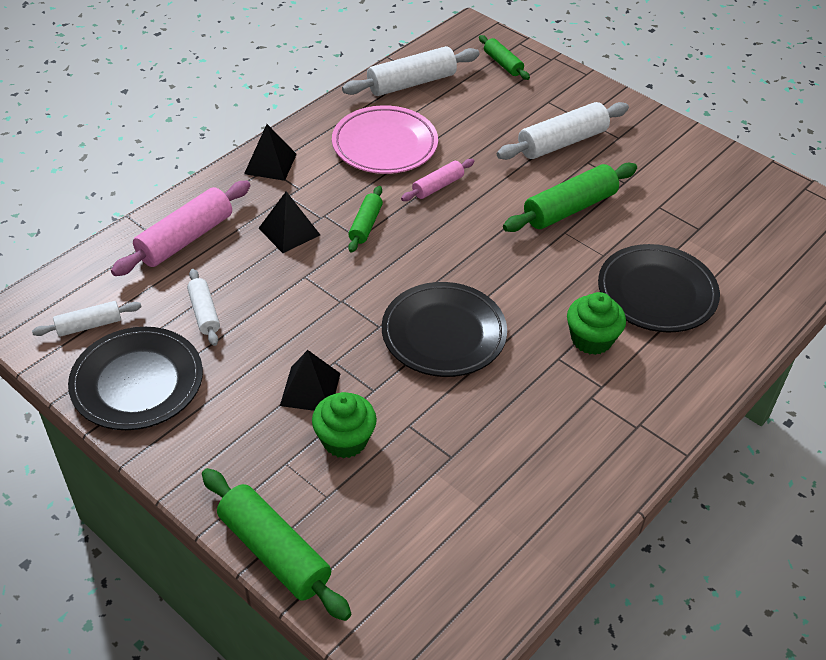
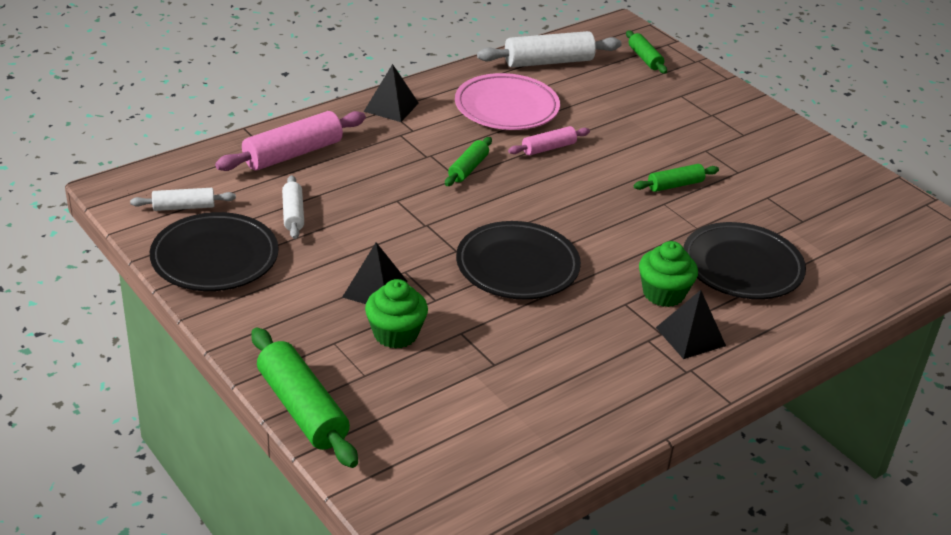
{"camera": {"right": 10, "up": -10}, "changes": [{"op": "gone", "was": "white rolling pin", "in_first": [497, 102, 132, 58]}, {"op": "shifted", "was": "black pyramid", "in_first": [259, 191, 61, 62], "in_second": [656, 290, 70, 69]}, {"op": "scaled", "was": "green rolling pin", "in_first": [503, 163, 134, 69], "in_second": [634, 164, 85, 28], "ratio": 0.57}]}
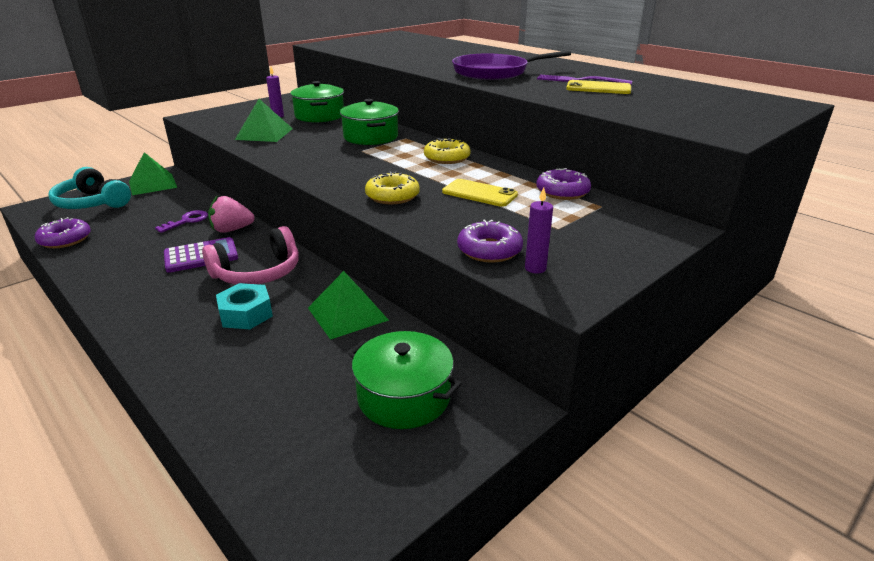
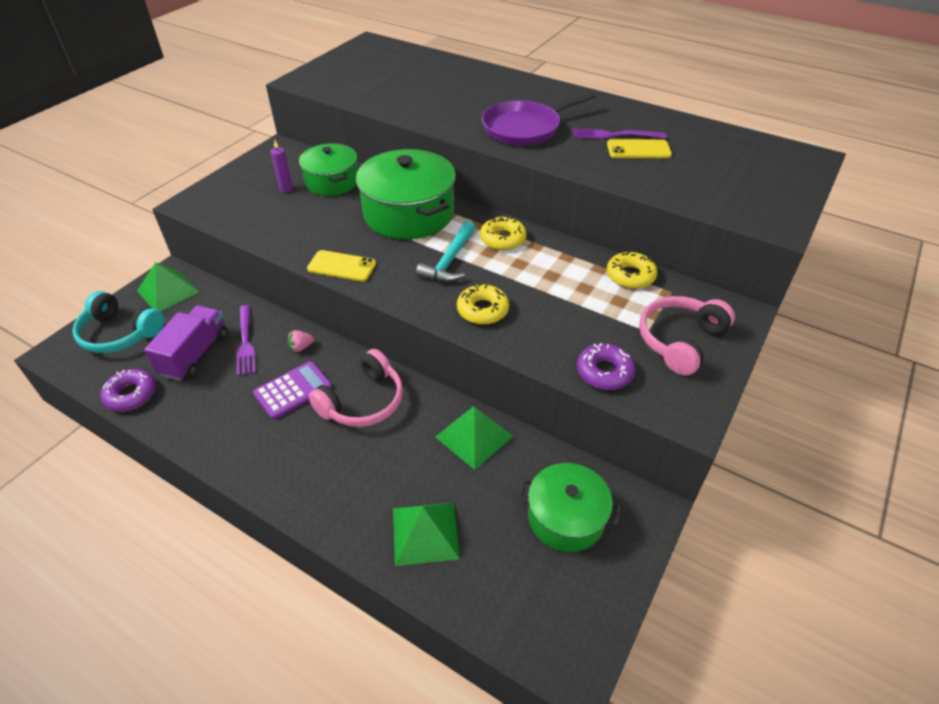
{"camera": {"right": -15, "up": 15}, "changes": [{"op": "gone", "was": "turquoise nut", "in_first": [216, 283, 57, 46]}, {"op": "gone", "was": "purple candle", "in_first": [525, 187, 28, 87]}, {"op": "new", "now": "purple truck", "in_second": [144, 305, 84, 76]}, {"op": "new", "now": "turquoise hammer", "in_second": [416, 221, 59, 61]}, {"op": "new", "now": "pink headphones", "in_second": [639, 296, 96, 80]}, {"op": "shifted", "was": "green pyramid", "in_first": [235, 99, 58, 43], "in_second": [393, 503, 67, 63]}, {"op": "shifted", "was": "yellow phone", "in_first": [442, 179, 76, 28], "in_second": [307, 250, 69, 31]}, {"op": "swapped", "was": "purple key", "now": "purple fork", "in_first": [155, 210, 53, 23], "in_second": [237, 305, 18, 71]}, {"op": "repainted", "was": "purple donut", "now": "yellow donut", "in_first": [536, 168, 55, 32], "in_second": [607, 251, 50, 38]}, {"op": "scaled", "was": "pink strawberry", "in_first": [208, 196, 47, 37], "in_second": [288, 330, 26, 22], "ratio": 0.58}, {"op": "scaled", "was": "green pot", "in_first": [340, 99, 59, 46], "in_second": [356, 149, 100, 90], "ratio": 1.59}]}
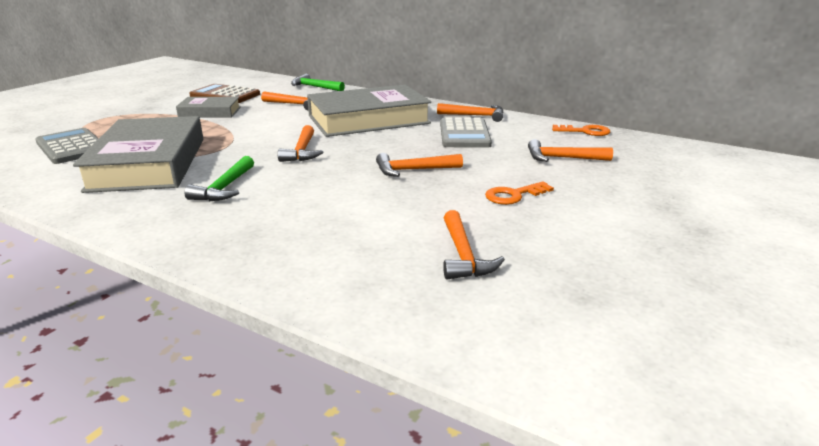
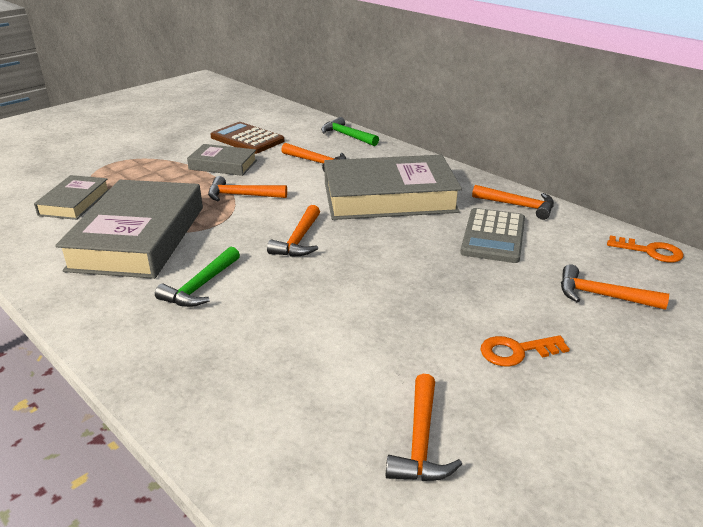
{"camera": {"right": 15, "up": 5}, "changes": [{"op": "shifted", "was": "orange hammer", "in_first": [376, 153, 87, 24], "in_second": [208, 176, 79, 25]}, {"op": "swapped", "was": "grey calculator", "now": "grey book", "in_first": [35, 128, 64, 36], "in_second": [34, 175, 76, 45]}]}
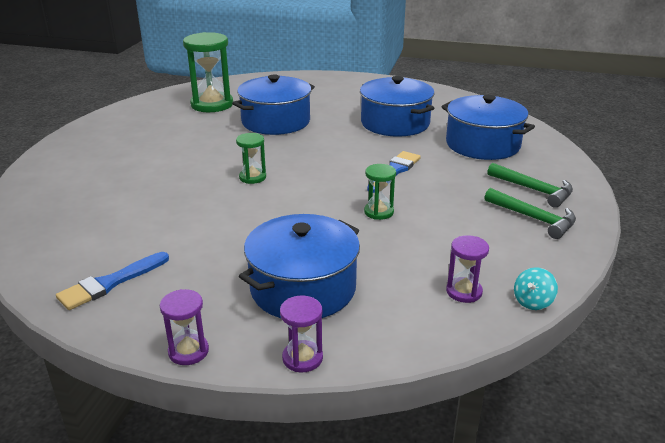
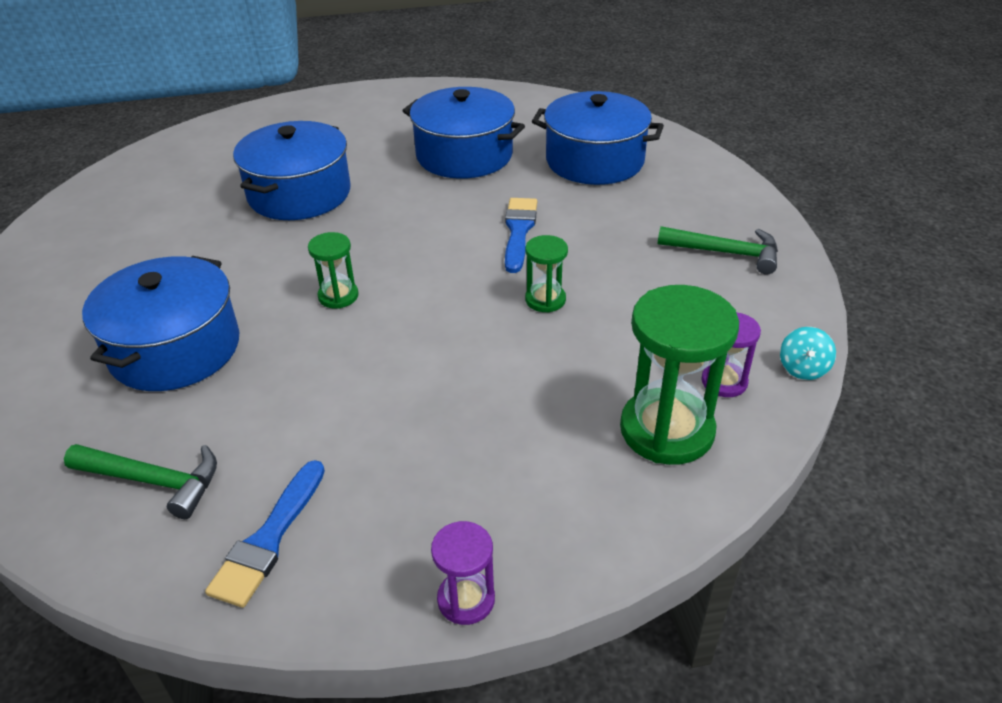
{"camera": {"right": -25, "up": 10}, "changes": [{"op": "gone", "was": "purple hourglass", "in_first": [280, 296, 43, 77]}, {"op": "shifted", "was": "green hourglass", "in_first": [183, 32, 50, 80], "in_second": [620, 285, 119, 180]}, {"op": "shifted", "was": "blue pot", "in_first": [239, 214, 121, 104], "in_second": [82, 256, 157, 135]}, {"op": "shifted", "was": "green hammer", "in_first": [487, 163, 86, 45], "in_second": [64, 444, 153, 75]}]}
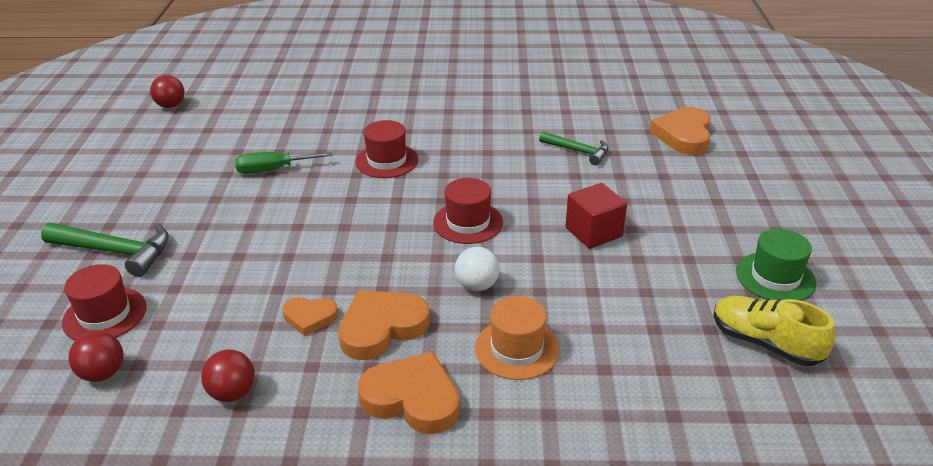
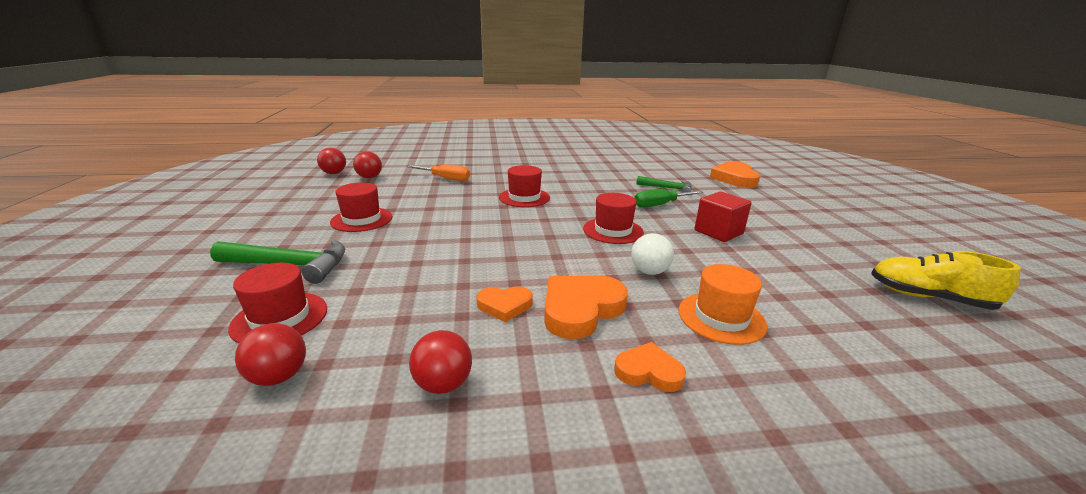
{"camera": {"right": -10, "up": -10}, "changes": [{"op": "gone", "was": "green hat", "in_first": [736, 229, 80, 72]}, {"op": "new", "now": "red hat", "in_second": [330, 182, 63, 50]}, {"op": "new", "now": "red ball", "in_second": [353, 151, 29, 27]}, {"op": "new", "now": "orange screwdriver", "in_second": [407, 164, 63, 17]}, {"op": "shifted", "was": "green screwdriver", "in_first": [235, 152, 97, 22], "in_second": [634, 189, 69, 19]}, {"op": "scaled", "was": "orange heart", "in_first": [358, 352, 102, 82], "in_second": [614, 342, 72, 50], "ratio": 0.58}]}
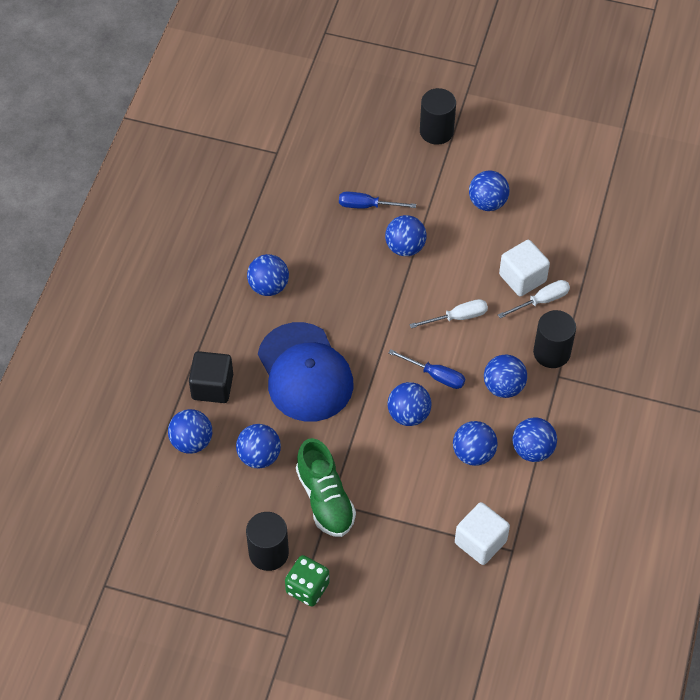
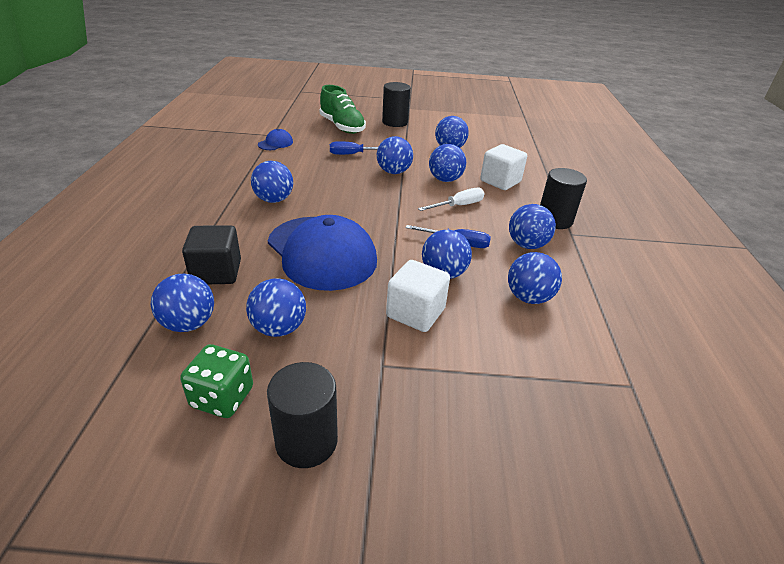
{"camera": {"right": -15, "up": -20}, "changes": [{"op": "gone", "was": "white screwdriver", "in_first": [498, 280, 72, 38]}, {"op": "new", "now": "blue cap", "in_second": [258, 129, 35, 21]}, {"op": "shifted", "was": "green dice", "in_first": [285, 555, 45, 52], "in_second": [180, 344, 73, 74]}, {"op": "shifted", "was": "green shoe", "in_first": [296, 438, 60, 99], "in_second": [320, 85, 46, 49]}, {"op": "shifted", "was": "white cube", "in_first": [455, 502, 55, 63], "in_second": [386, 260, 64, 72]}, {"op": "shifted", "was": "blue ball", "in_first": [512, 417, 45, 45], "in_second": [429, 144, 37, 38]}]}
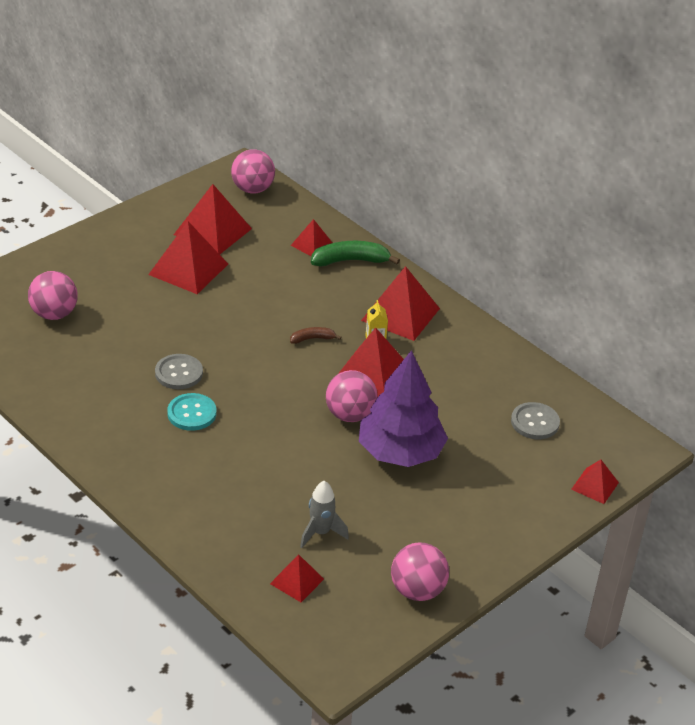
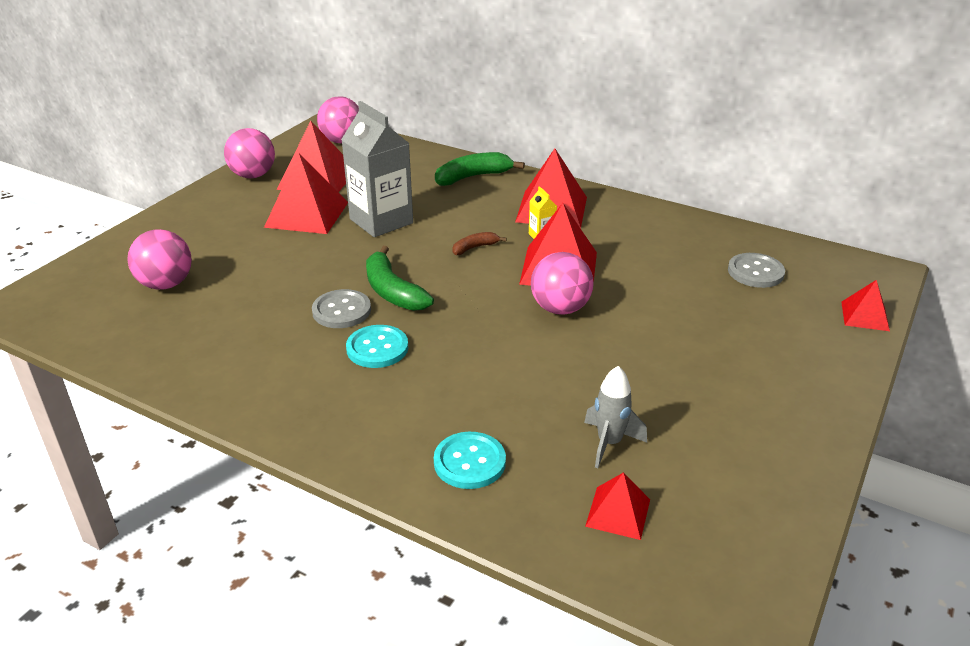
{"camera": {"right": -15, "up": -5}, "changes": [{"op": "gone", "was": "red pyramid", "in_first": [291, 219, 41, 38]}, {"op": "gone", "was": "purple tree", "in_first": [359, 350, 89, 117]}, {"op": "new", "now": "grey carton", "in_second": [341, 101, 72, 136]}, {"op": "new", "now": "green banana", "in_second": [366, 246, 68, 65]}, {"op": "new", "now": "turquoise button", "in_second": [434, 432, 72, 57]}, {"op": "shifted", "was": "pink ball", "in_first": [391, 542, 58, 59], "in_second": [224, 128, 51, 50]}]}
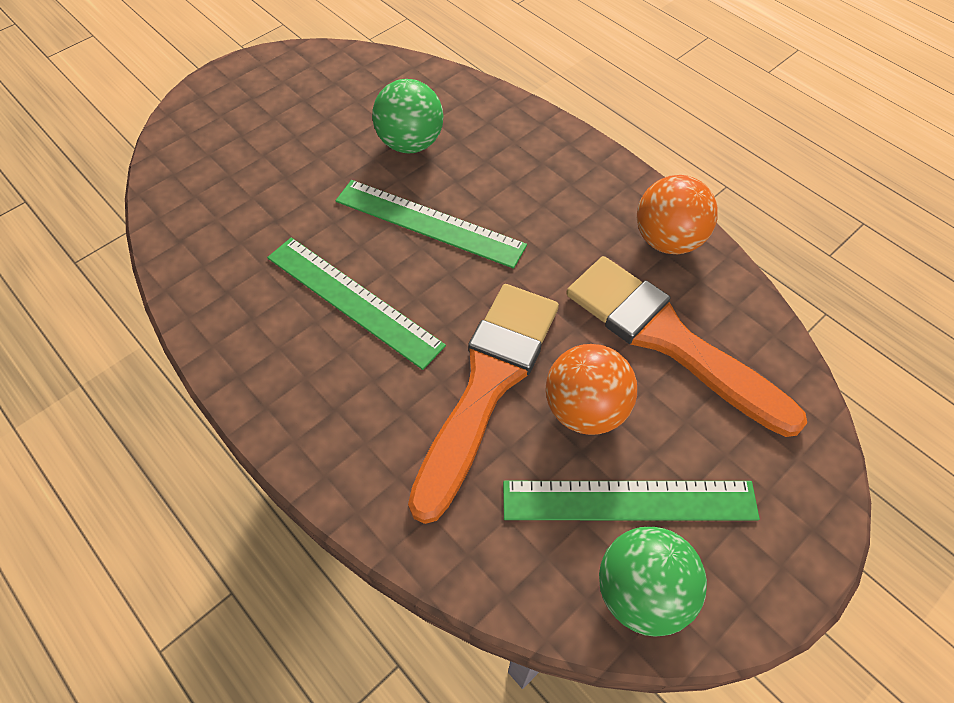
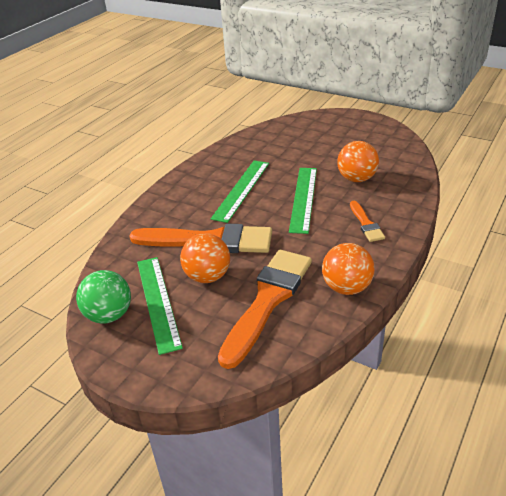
{"camera": {"right": 75, "up": -20}, "changes": [{"op": "new", "now": "orange brush", "in_second": [350, 201, 35, 41]}, {"op": "repainted", "was": "green ball", "now": "orange ball", "in_first": [372, 79, 71, 74], "in_second": [337, 141, 42, 41]}]}
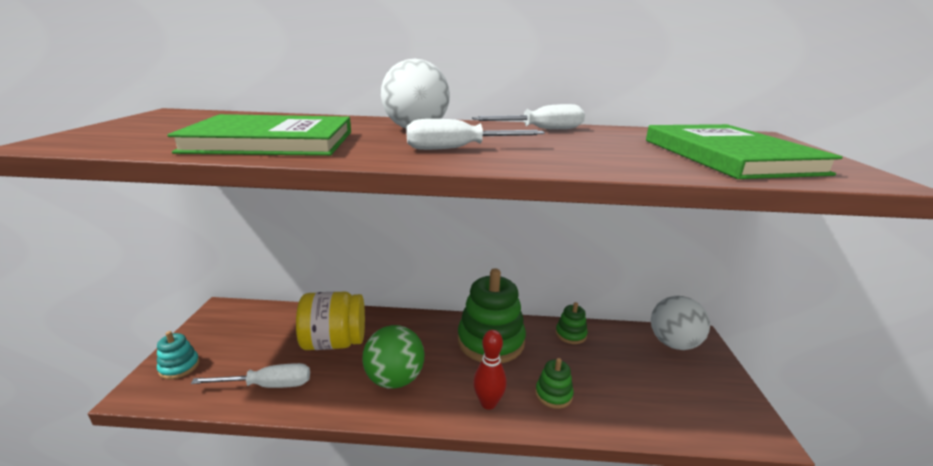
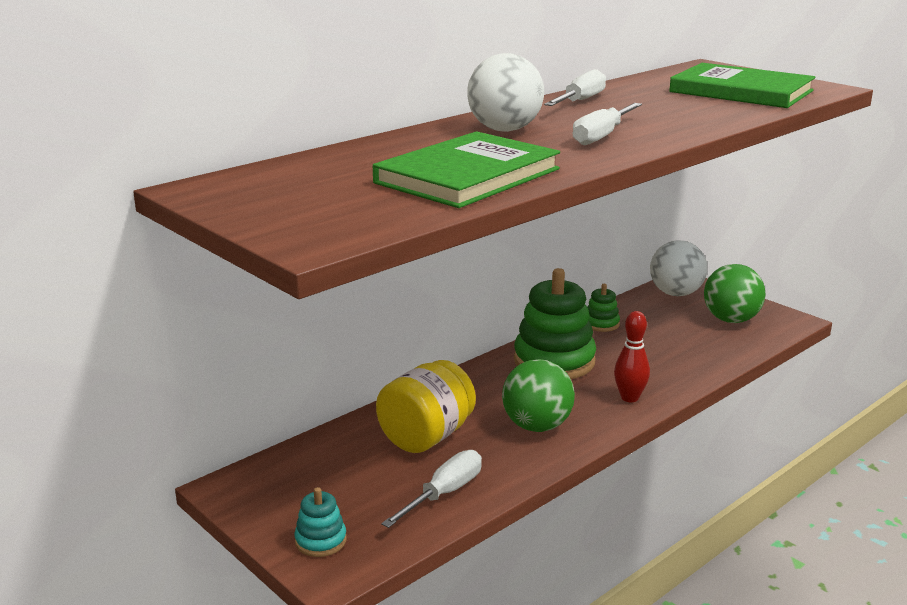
{"camera": {"right": -45, "up": 0}, "changes": [{"op": "gone", "was": "green stacking toy", "in_first": [535, 358, 39, 51]}, {"op": "new", "now": "green ball", "in_second": [704, 264, 62, 59]}]}
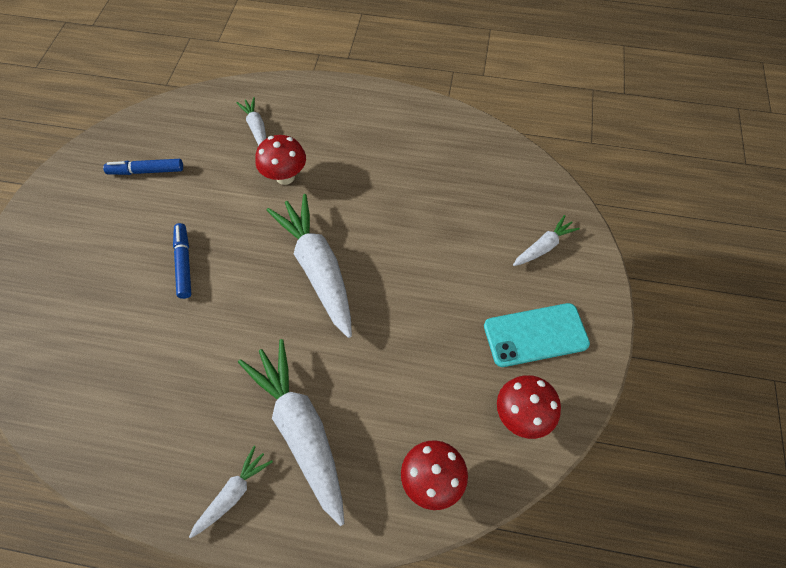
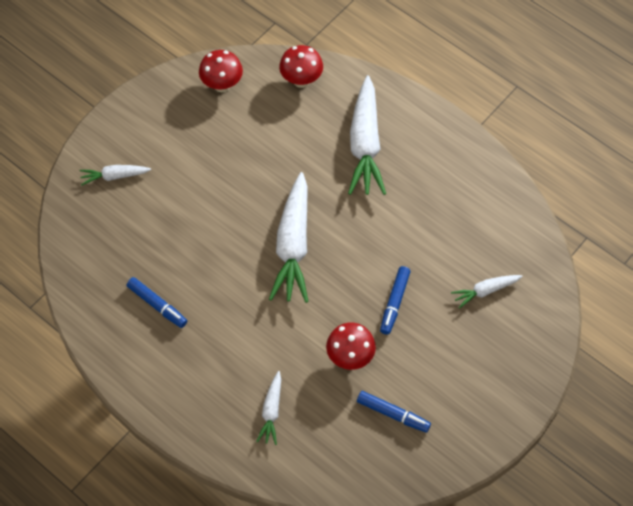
{"camera": {"right": -150, "up": 0}, "changes": [{"op": "gone", "was": "turquoise phone", "in_first": [484, 303, 106, 64]}, {"op": "new", "now": "blue marker", "in_second": [127, 277, 60, 51]}, {"op": "shifted", "was": "white carrot", "in_first": [189, 446, 84, 92], "in_second": [451, 275, 72, 34]}, {"op": "shifted", "was": "red mushroom", "in_first": [255, 135, 51, 50], "in_second": [326, 322, 50, 48]}]}
